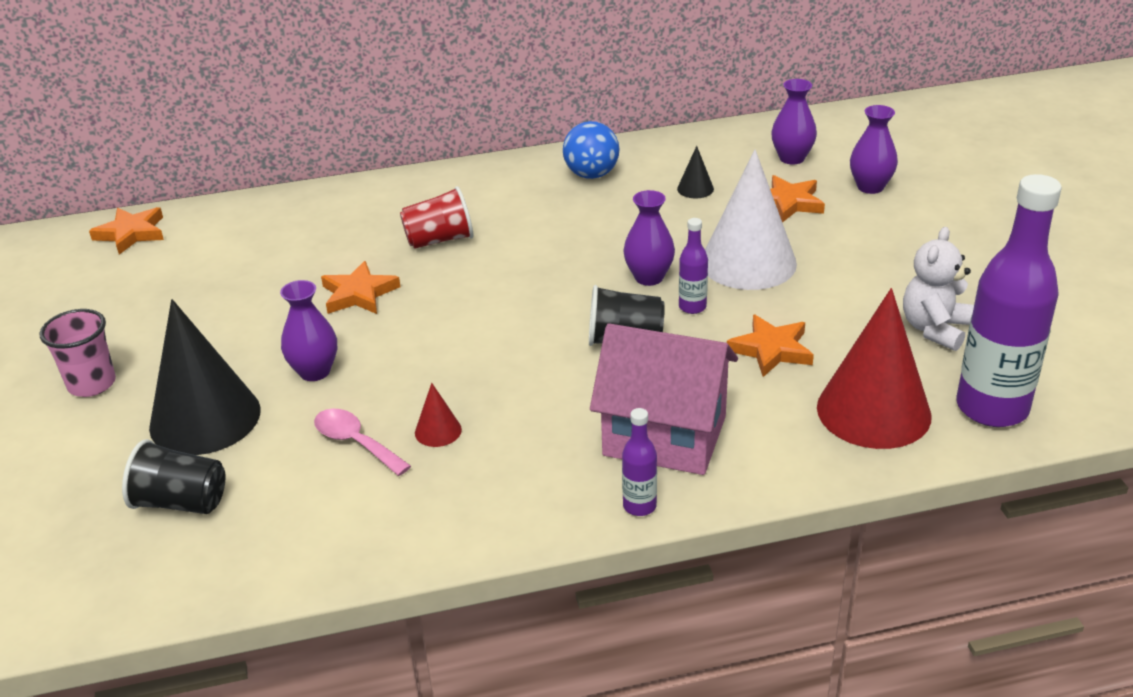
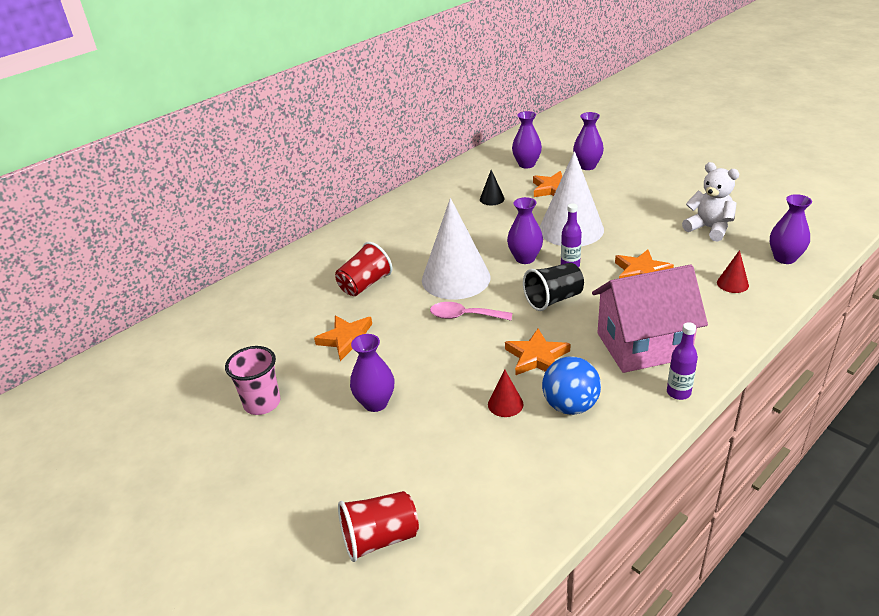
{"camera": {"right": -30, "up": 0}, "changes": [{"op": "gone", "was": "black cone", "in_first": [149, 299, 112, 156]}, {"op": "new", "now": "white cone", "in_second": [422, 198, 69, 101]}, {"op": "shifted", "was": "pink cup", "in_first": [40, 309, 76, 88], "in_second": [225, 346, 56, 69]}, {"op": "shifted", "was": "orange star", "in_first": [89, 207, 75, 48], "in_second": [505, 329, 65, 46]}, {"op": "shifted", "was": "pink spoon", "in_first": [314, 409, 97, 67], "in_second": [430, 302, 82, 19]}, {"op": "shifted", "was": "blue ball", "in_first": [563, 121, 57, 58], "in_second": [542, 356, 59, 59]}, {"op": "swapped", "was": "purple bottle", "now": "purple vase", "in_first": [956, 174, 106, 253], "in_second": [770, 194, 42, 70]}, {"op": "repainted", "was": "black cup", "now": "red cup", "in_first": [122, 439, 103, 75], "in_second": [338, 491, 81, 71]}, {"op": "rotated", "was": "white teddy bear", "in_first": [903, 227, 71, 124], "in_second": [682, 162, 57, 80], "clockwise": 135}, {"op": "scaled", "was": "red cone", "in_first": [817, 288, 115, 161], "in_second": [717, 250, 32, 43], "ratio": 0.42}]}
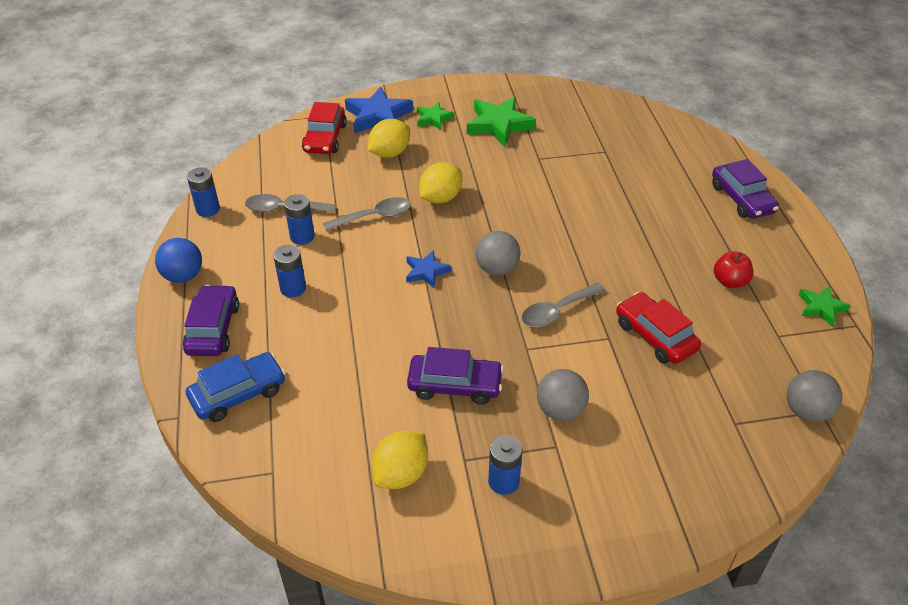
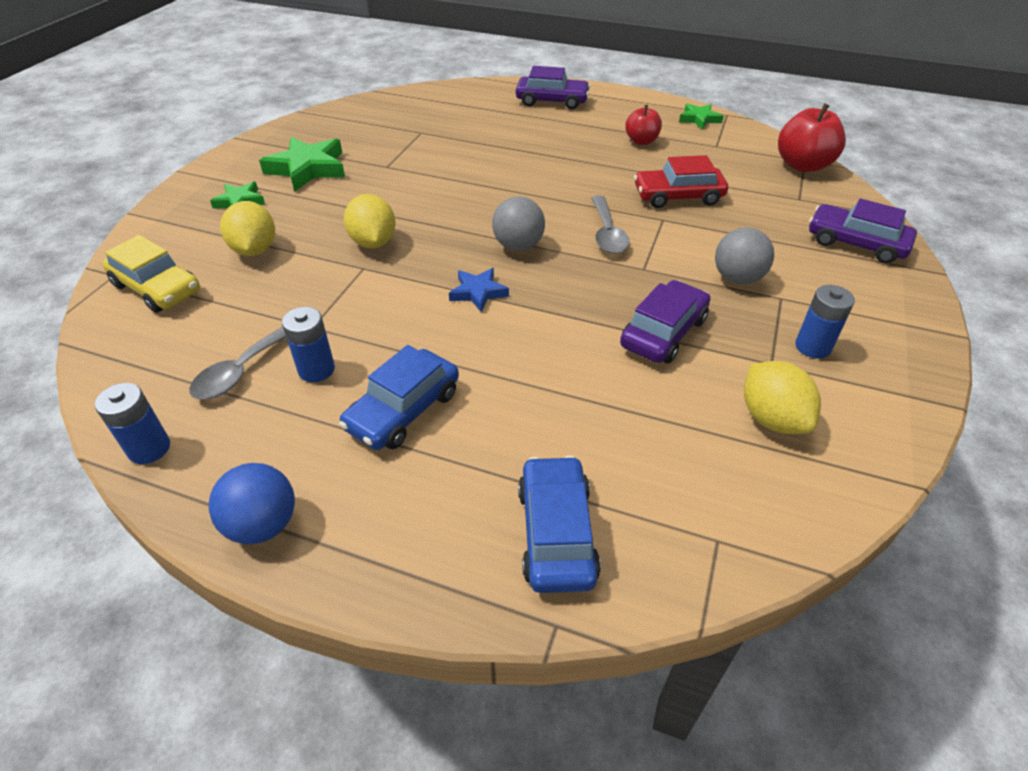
{"camera": {"right": -60, "up": 0}, "changes": [{"op": "gone", "was": "grey spoon", "in_first": [323, 197, 88, 34]}, {"op": "gone", "was": "blue star", "in_first": [345, 86, 68, 47]}, {"op": "shifted", "was": "purple car", "in_first": [183, 285, 56, 71], "in_second": [809, 198, 108, 65]}, {"op": "swapped", "was": "blue battery", "now": "blue car", "in_first": [273, 245, 33, 53], "in_second": [339, 345, 120, 105]}, {"op": "swapped", "was": "grey ball", "now": "red apple", "in_first": [786, 370, 56, 52], "in_second": [778, 103, 68, 69]}, {"op": "repainted", "was": "red car", "now": "yellow car", "in_first": [302, 102, 45, 52], "in_second": [102, 235, 98, 78]}]}
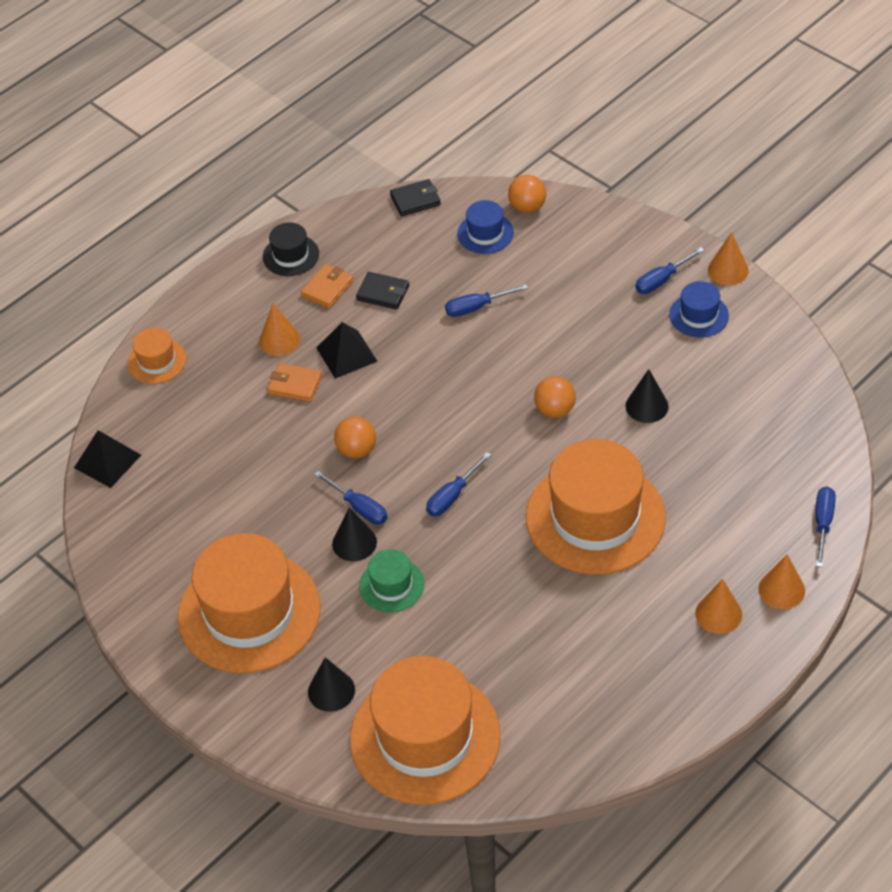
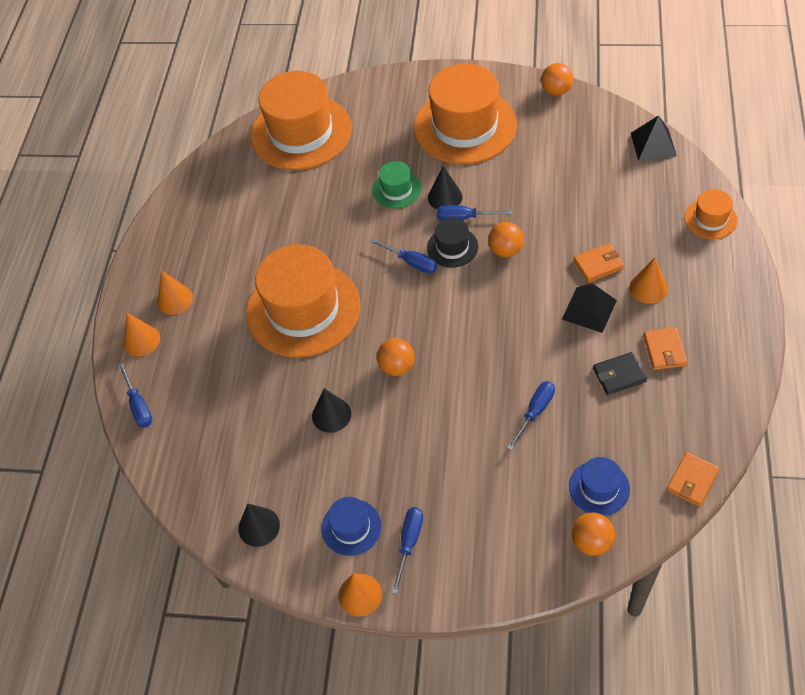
{"camera": {"right": 145, "up": 5}, "changes": [{"op": "new", "now": "orange ball", "in_second": [541, 63, 32, 33]}, {"op": "shifted", "was": "black hat", "in_first": [263, 222, 56, 54], "in_second": [427, 218, 51, 50]}, {"op": "shifted", "was": "black cone", "in_first": [308, 657, 47, 55], "in_second": [238, 504, 42, 43]}, {"op": "repainted", "was": "black wallet", "now": "orange wallet", "in_first": [390, 179, 51, 37], "in_second": [666, 452, 54, 55]}, {"op": "rotated", "was": "blue screwdriver", "in_first": [426, 452, 65, 64], "in_second": [370, 238, 67, 36], "clockwise": 120}]}
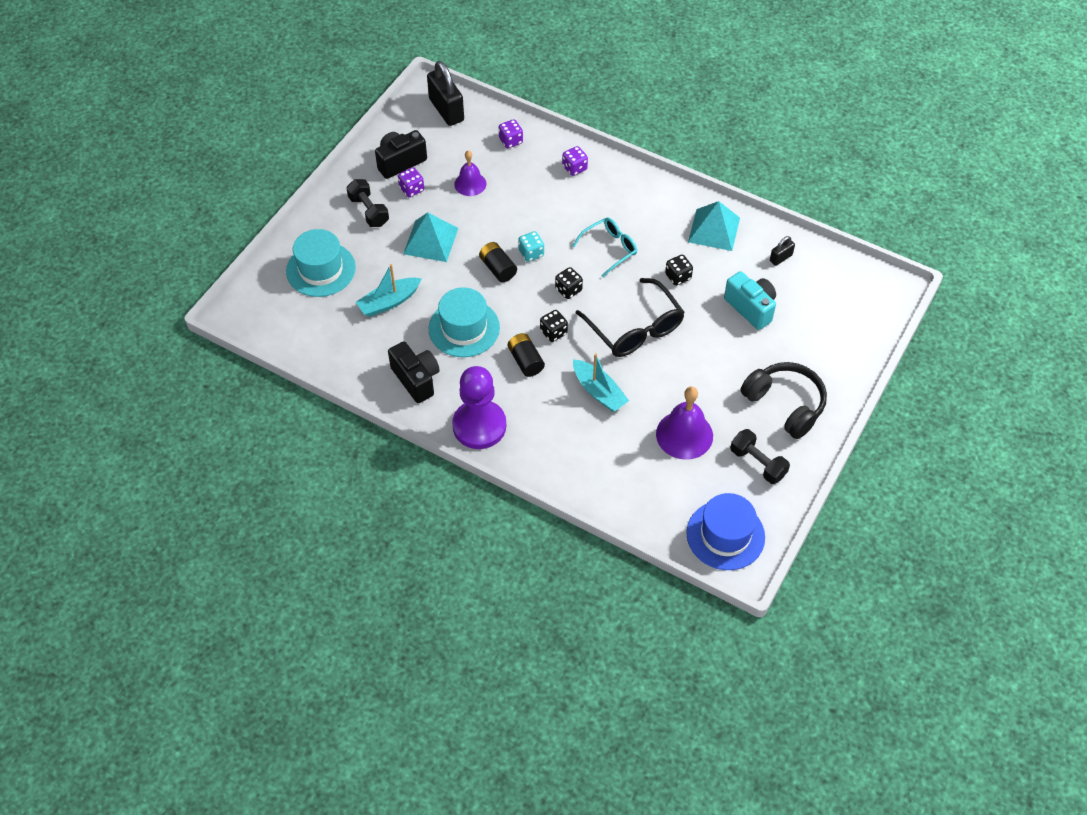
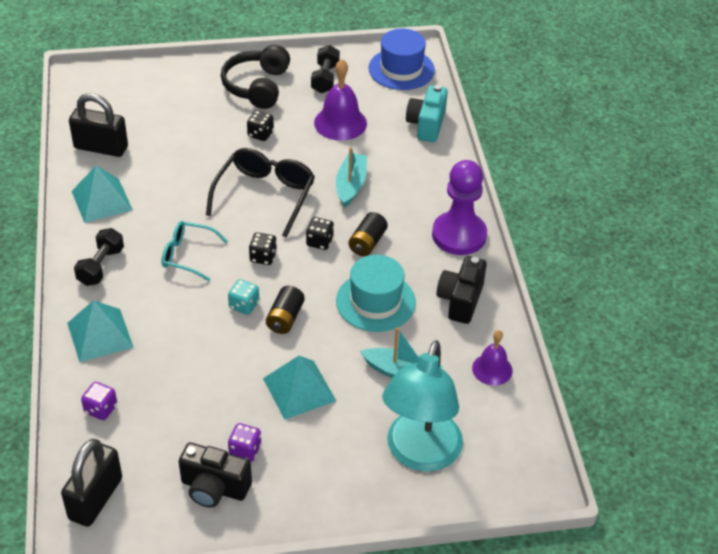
{"camera": {"right": -130, "up": -10}, "changes": [{"op": "shifted", "was": "black dumbbell", "in_first": [346, 179, 43, 48], "in_second": [74, 228, 50, 58]}, {"op": "shifted", "was": "purple bell", "in_first": [454, 150, 32, 46], "in_second": [472, 330, 41, 55]}, {"op": "shifted", "was": "black dice", "in_first": [665, 255, 28, 31], "in_second": [247, 111, 27, 30]}, {"op": "shifted", "was": "turquoise camera", "in_first": [724, 271, 52, 59], "in_second": [406, 85, 42, 57]}, {"op": "swapped", "was": "turquoise hat", "now": "turquoise lamp", "in_first": [286, 229, 70, 68], "in_second": [382, 340, 81, 132]}, {"op": "swapped", "was": "purple dice", "now": "turquoise pyramid", "in_first": [562, 146, 26, 30], "in_second": [67, 300, 67, 62]}, {"op": "scaled", "was": "black padlock", "in_first": [770, 236, 25, 30], "in_second": [69, 93, 59, 64], "ratio": 2.06}]}
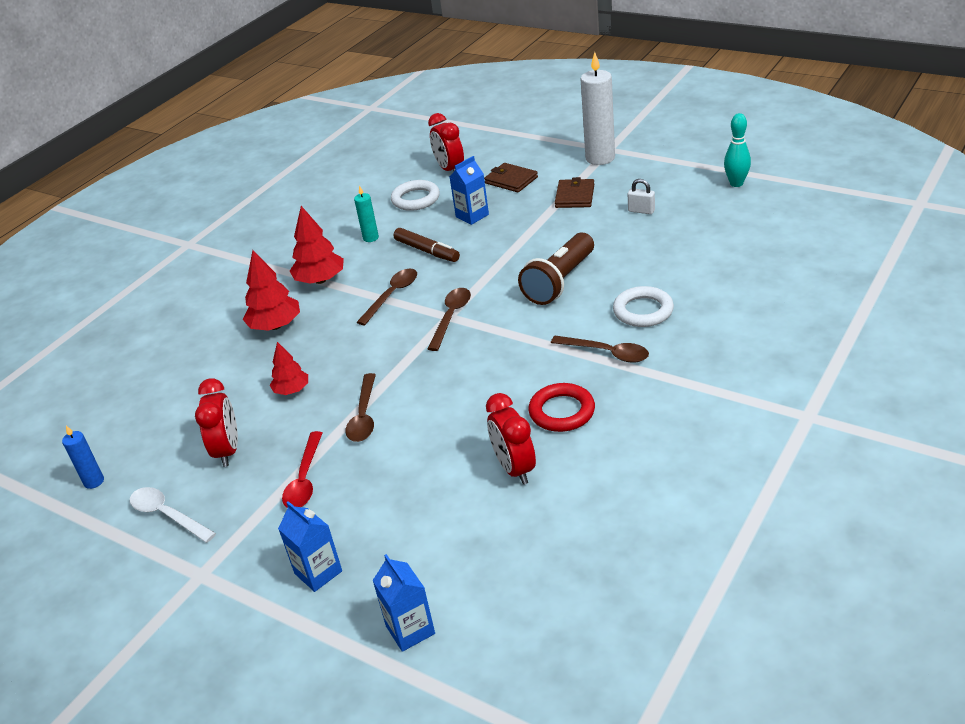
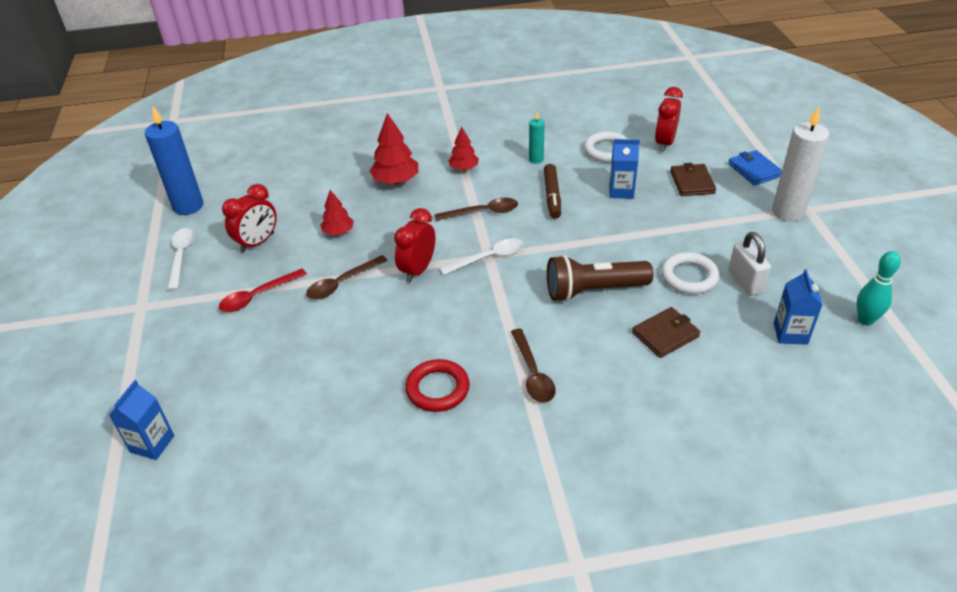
{"camera": {"right": 45, "up": 5}, "changes": [{"op": "new", "now": "blue wallet", "in_second": [728, 150, 54, 35]}, {"op": "shifted", "was": "blue carton", "in_first": [278, 501, 64, 91], "in_second": [774, 269, 48, 76]}, {"op": "shifted", "was": "red clock", "in_first": [486, 393, 50, 92], "in_second": [394, 208, 41, 75]}, {"op": "shifted", "was": "brown wallet", "in_first": [555, 177, 39, 31], "in_second": [632, 307, 68, 51]}, {"op": "shifted", "was": "white ring", "in_first": [613, 286, 61, 41], "in_second": [661, 252, 59, 42]}, {"op": "repainted", "was": "brown spoon", "now": "white spoon", "in_first": [427, 288, 44, 63], "in_second": [439, 238, 85, 37]}, {"op": "scaled", "was": "blue candle", "in_first": [62, 425, 42, 64], "in_second": [145, 106, 58, 109], "ratio": 1.97}, {"op": "scaled", "was": "red tree", "in_first": [290, 206, 54, 78], "in_second": [448, 127, 31, 43], "ratio": 0.63}, {"op": "scaled", "was": "white padlock", "in_first": [628, 179, 27, 35], "in_second": [729, 232, 42, 64], "ratio": 1.53}]}
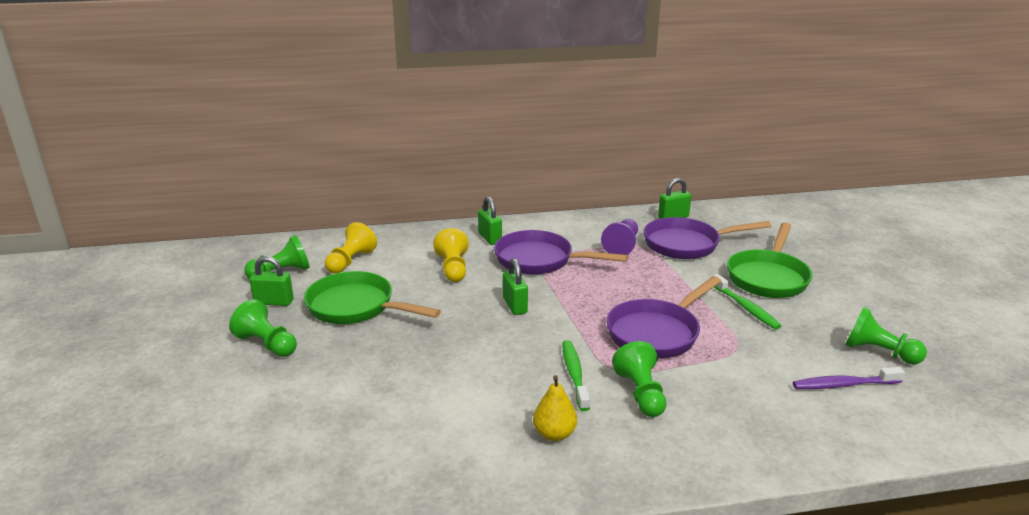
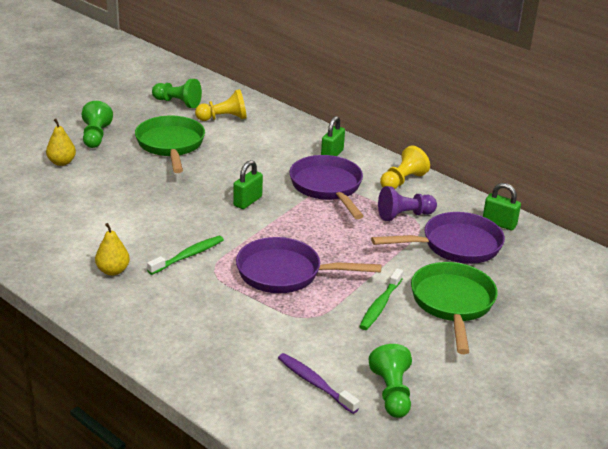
{"camera": {"right": 50, "up": 5}, "changes": [{"op": "gone", "was": "green padlock", "in_first": [249, 256, 45, 50]}, {"op": "gone", "was": "green pawn", "in_first": [612, 341, 55, 76]}, {"op": "new", "now": "yellow pear", "in_second": [46, 119, 30, 47]}, {"op": "shifted", "was": "yellow pawn", "in_first": [433, 228, 36, 54], "in_second": [380, 146, 50, 43]}, {"op": "rotated", "was": "purple pan", "in_first": [643, 217, 128, 42], "in_second": [371, 212, 134, 52], "clockwise": 120}, {"op": "rotated", "was": "green pan", "in_first": [727, 223, 85, 75], "in_second": [411, 262, 87, 92], "clockwise": 105}]}
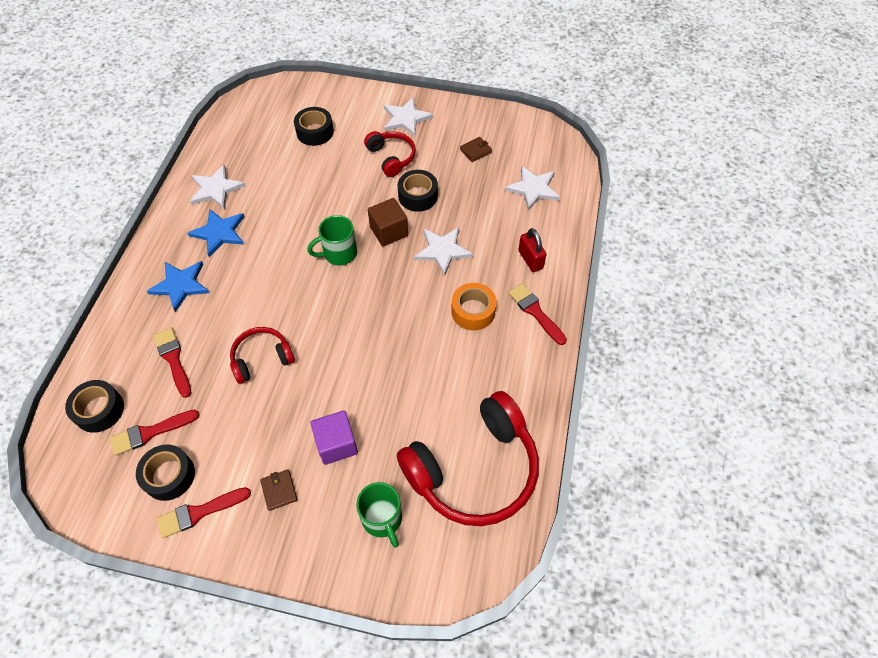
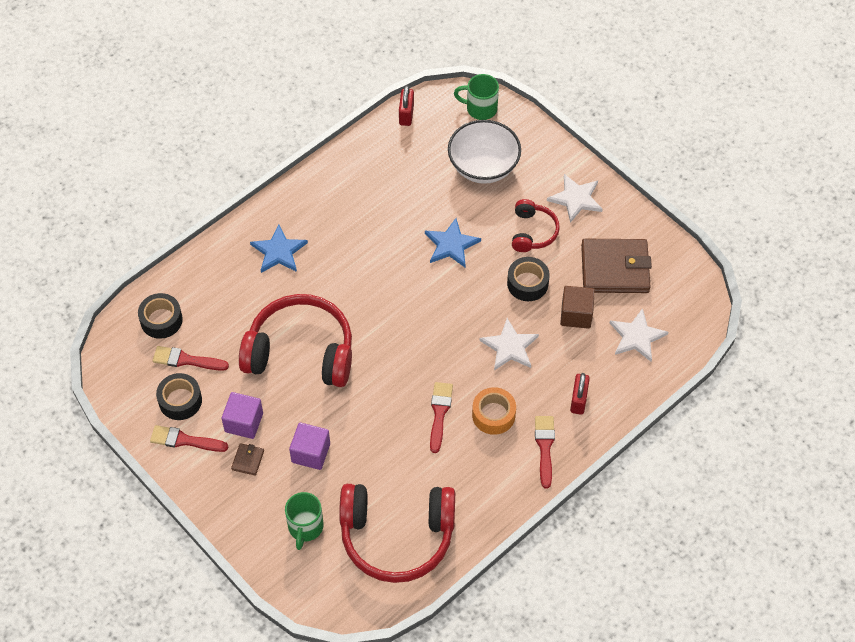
{"camera": {"right": 35, "up": 0}, "changes": [{"op": "gone", "was": "white star", "in_first": [190, 165, 55, 44]}, {"op": "new", "now": "purple cube", "in_second": [221, 392, 42, 47]}, {"op": "new", "now": "red padlock", "in_second": [399, 85, 15, 41]}, {"op": "shifted", "was": "red brush", "in_first": [153, 328, 38, 70], "in_second": [430, 382, 23, 71]}, {"op": "shifted", "was": "blue star", "in_first": [187, 209, 57, 48], "in_second": [425, 218, 56, 49]}, {"op": "shifted", "was": "green mug", "in_first": [307, 215, 50, 51], "in_second": [454, 74, 45, 46]}, {"op": "shifted", "was": "brown cube", "in_first": [368, 198, 40, 48], "in_second": [560, 286, 35, 43]}, {"op": "swapped", "was": "black tape", "now": "white bowl", "in_first": [294, 107, 40, 39], "in_second": [448, 120, 73, 64]}, {"op": "scaled", "was": "red headphones", "in_first": [230, 327, 65, 57], "in_second": [239, 294, 113, 93], "ratio": 1.95}, {"op": "scaled", "was": "brown wallet", "in_first": [460, 137, 32, 25], "in_second": [581, 239, 71, 54], "ratio": 2.43}]}
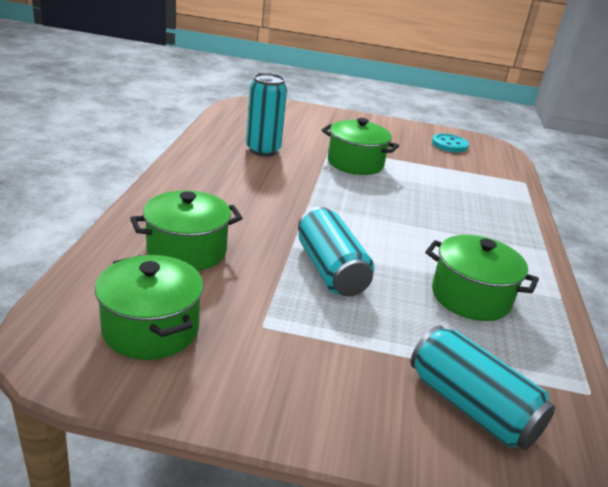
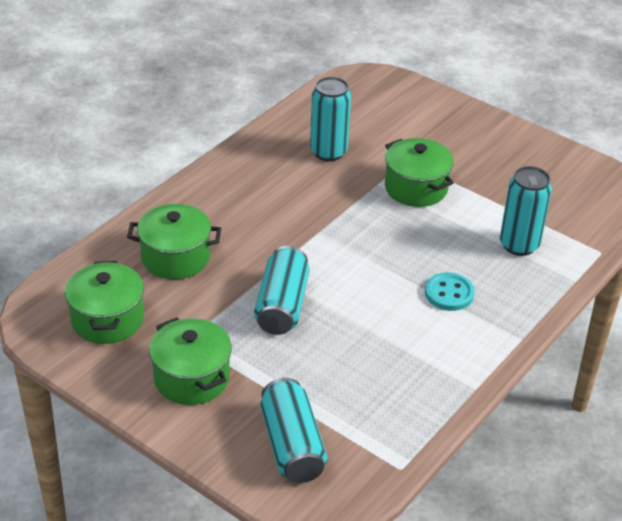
{"camera": {"right": 30, "up": 10}, "changes": [{"op": "new", "now": "turquoise can", "in_second": [500, 166, 52, 90]}, {"op": "shifted", "was": "green pot", "in_first": [425, 235, 114, 86], "in_second": [149, 317, 83, 88]}, {"op": "shifted", "was": "turquoise button", "in_first": [432, 133, 37, 19], "in_second": [425, 272, 50, 39]}]}
